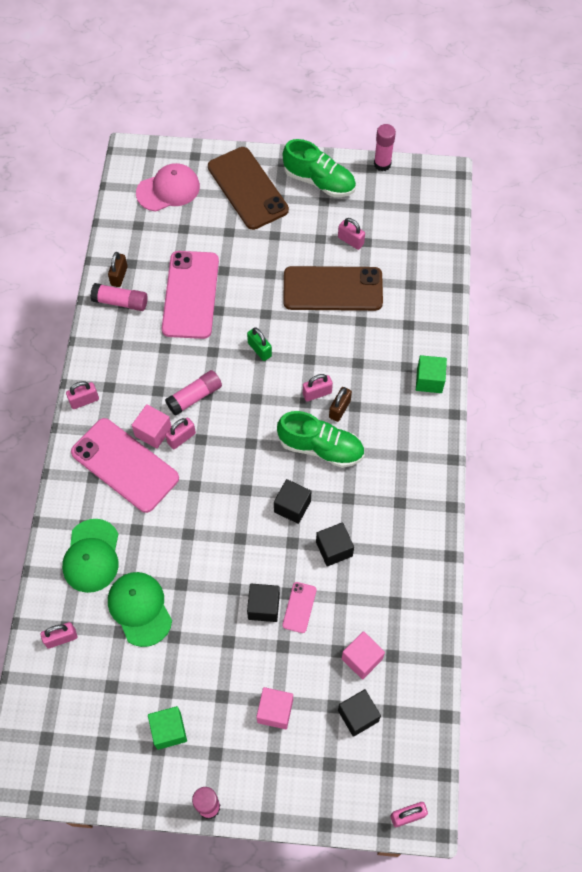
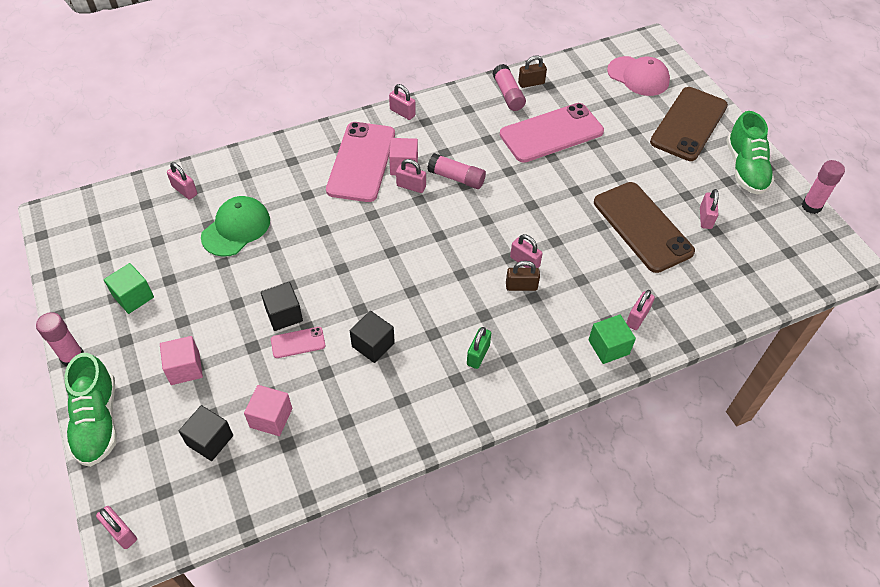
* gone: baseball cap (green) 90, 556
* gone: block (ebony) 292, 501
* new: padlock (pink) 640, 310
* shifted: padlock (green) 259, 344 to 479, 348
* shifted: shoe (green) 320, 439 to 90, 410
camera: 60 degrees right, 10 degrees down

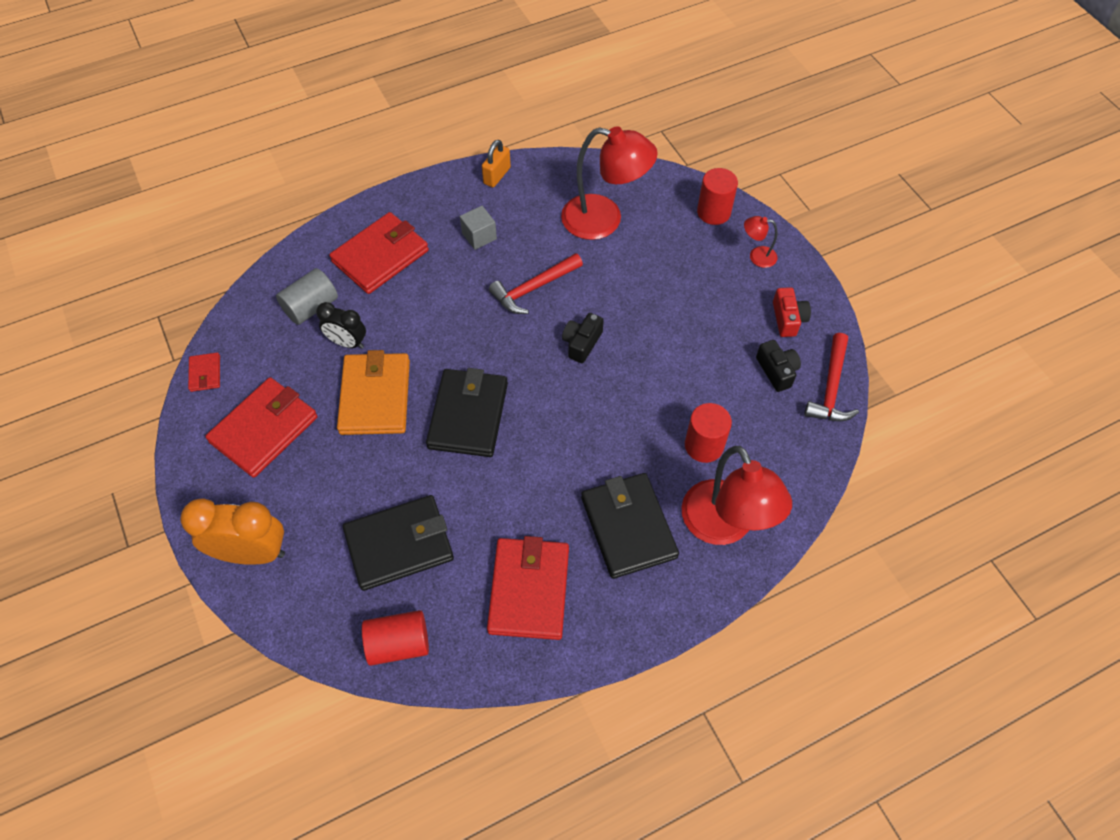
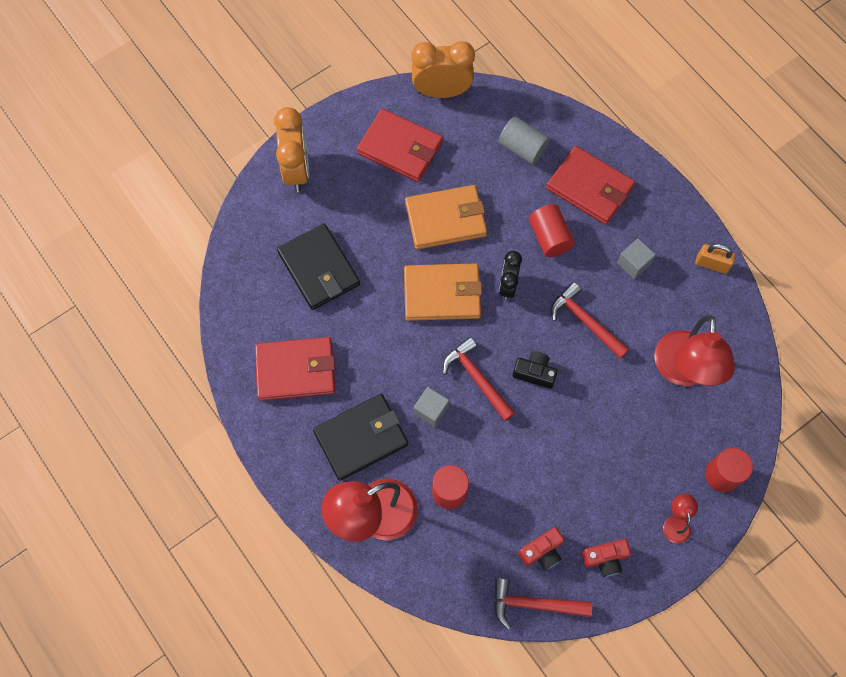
* new: block (grey) 431, 407
* new: claw hammer (crimson) 479, 379
* shifted: bedside clock (ebony) 341, 325 to 510, 275
* shifted: cylinder shape (crimson) 395, 638 to 552, 230
* swapped: wallet (crimson) 204, 372 to bedside clock (orange) 443, 69
* repainted: wallet (ebony) 467, 412 to wallet (orange) 443, 292
* repainted: compact camera (ebony) 778, 366 to compact camera (crimson) 541, 548
camera: 80 degrees right, 10 degrees up

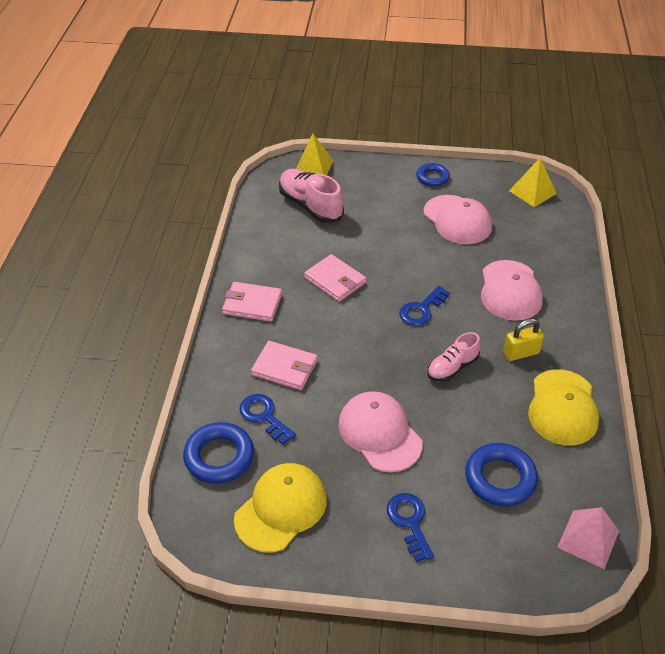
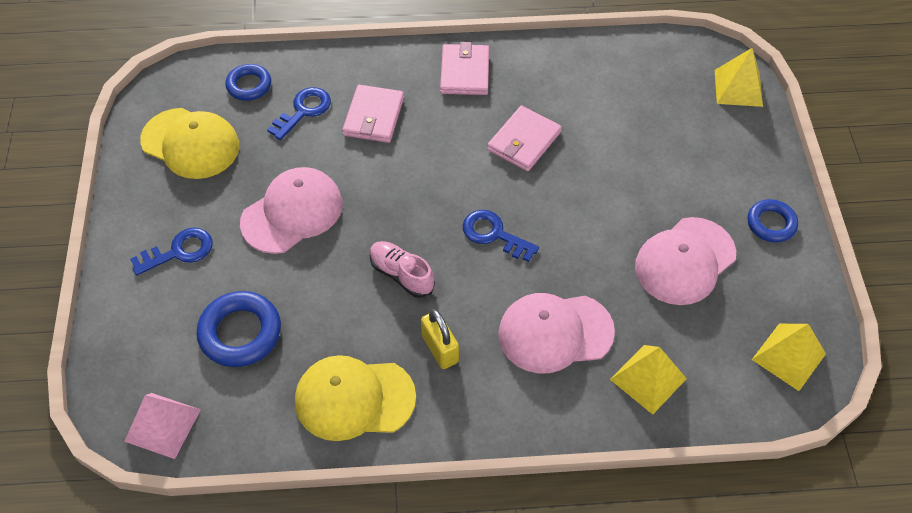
* gone: shoe (pink) 311, 196
* new: pyramid (bright yellow) 648, 380
* scaled: torus (royal blue) 218, 453 = 248, 82 x0.64
camera: 80 degrees right, 10 degrees up

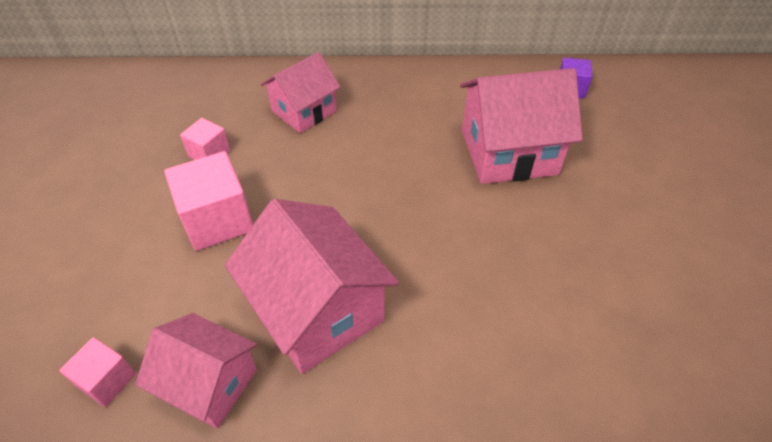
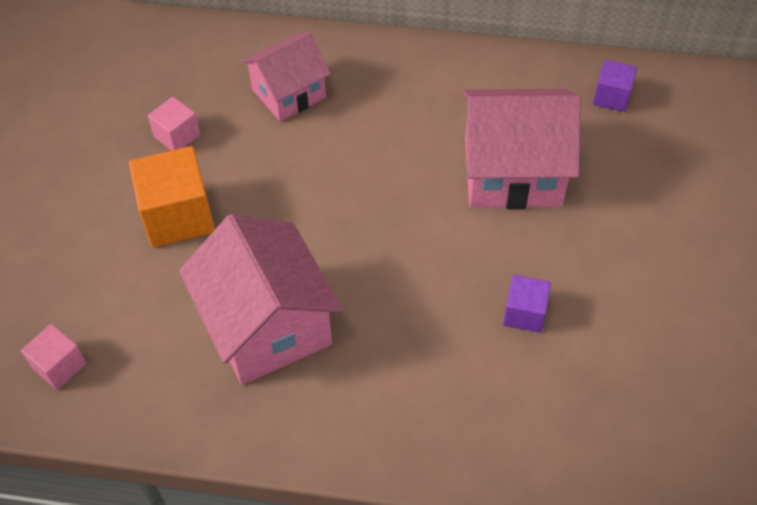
* gone: cottage (pink) 196, 371
* new: block (royal purple) 527, 304
* repainted: block (pink) 209, 201 to block (orange) 172, 196
camera: 10 degrees right, 5 degrees up

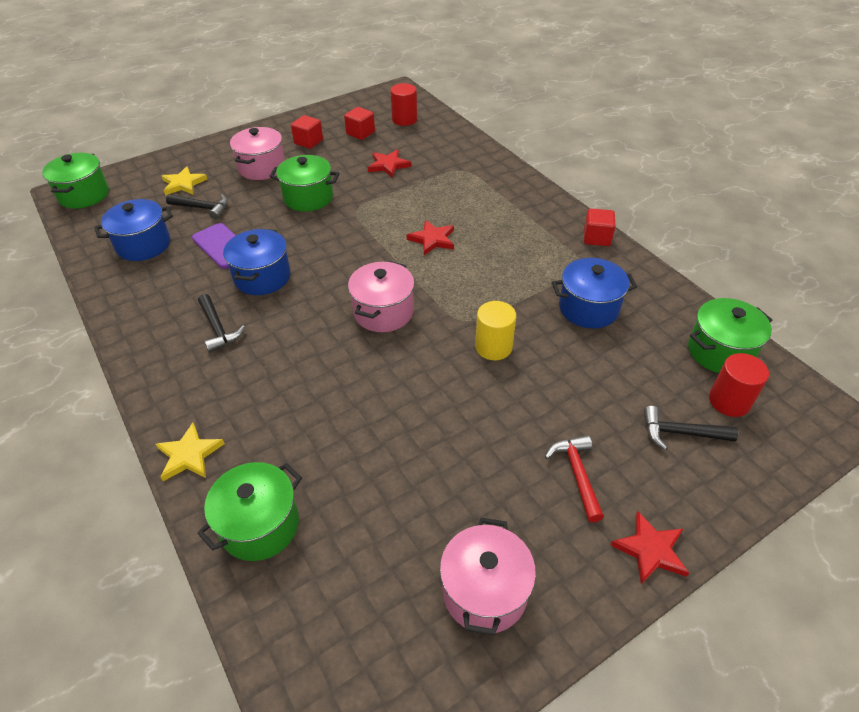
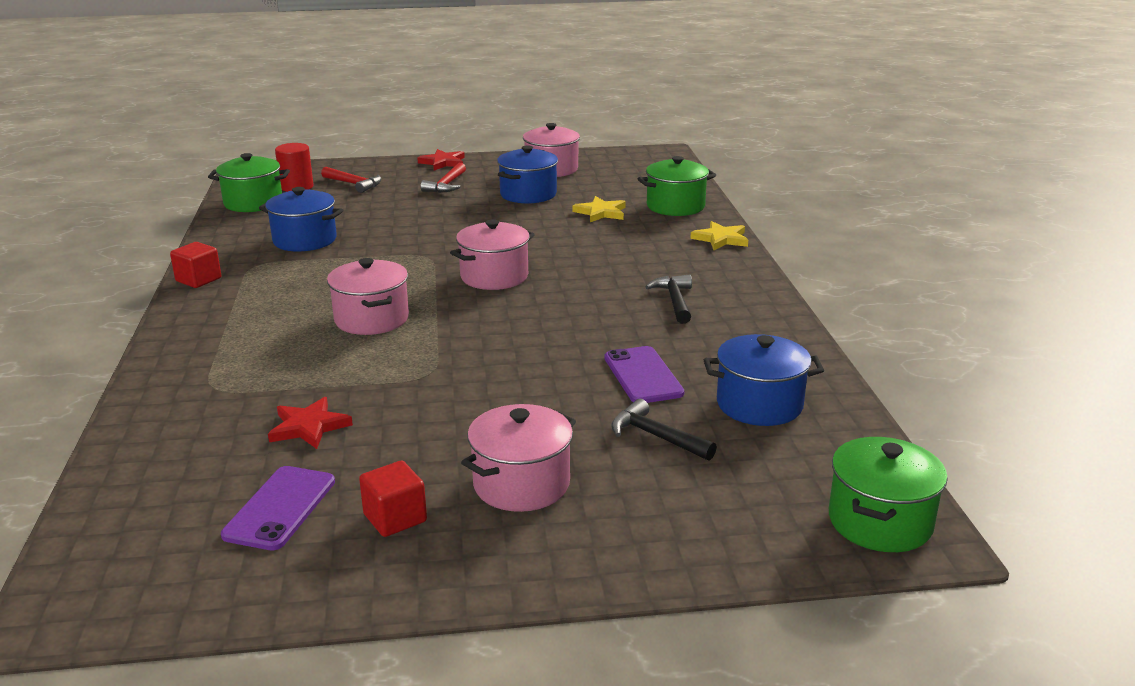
* gone: stockpot (green) 304, 183
* gone: cylinder shape (crimson) 403, 104
* gone: cylinder shape (bright yellow) 495, 330
* shifted: star (bright yellow) 185, 180 to 599, 209
* shifted: stockpot (royal blue) 257, 262 to 527, 174
* swapped: block (crimson) 359, 123 to smartphone (royal purple) 278, 508
* swapped: star (crimson) 430, 237 to stockpot (pink) 368, 296
* repainted: claw hammer (ebony) 691, 428 to claw hammer (crimson) 351, 180
camera: 155 degrees left, 20 degrees down

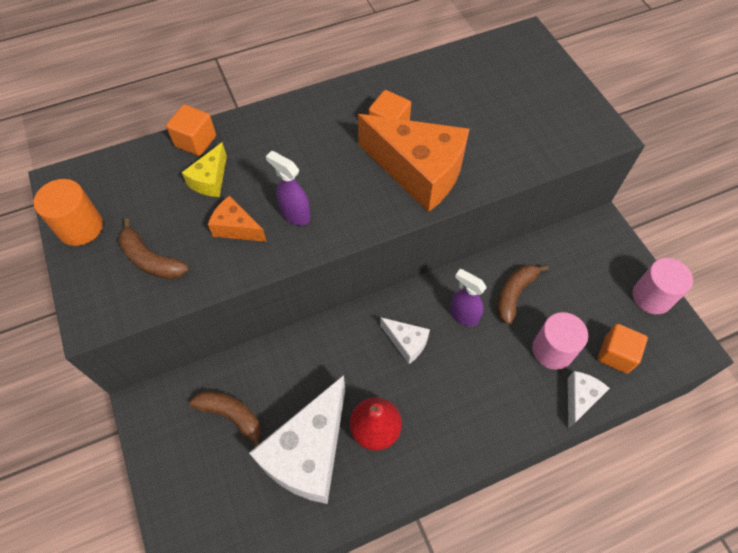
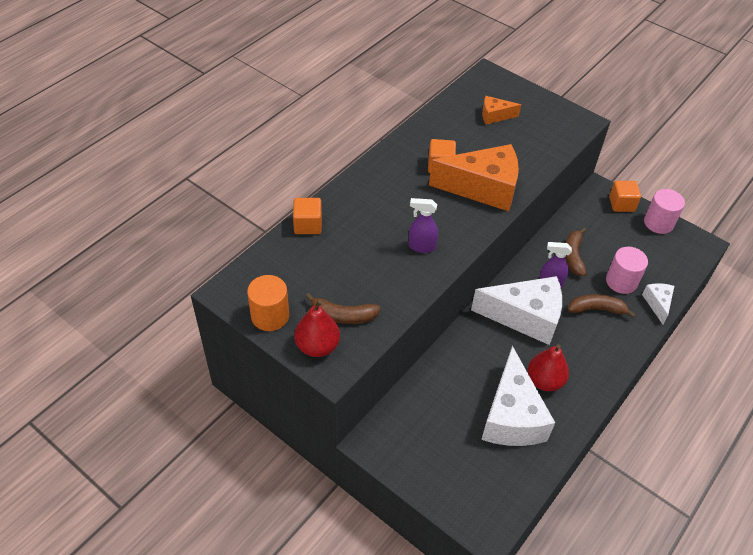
* gone: cheese wedge (bright yellow) 204, 169
* new: toy pear (crimson) 317, 328
* shifted: banana fruit (brown) 225, 419 to 602, 306
* shifted: cheese wedge (orange) 237, 219 to 501, 110
* shifted: block (orange) 623, 349 to 625, 196
* scaled: cheese wedge (pure white) 405, 340 = 516, 310 x2.10
camera: 30 degrees left, 10 degrees down

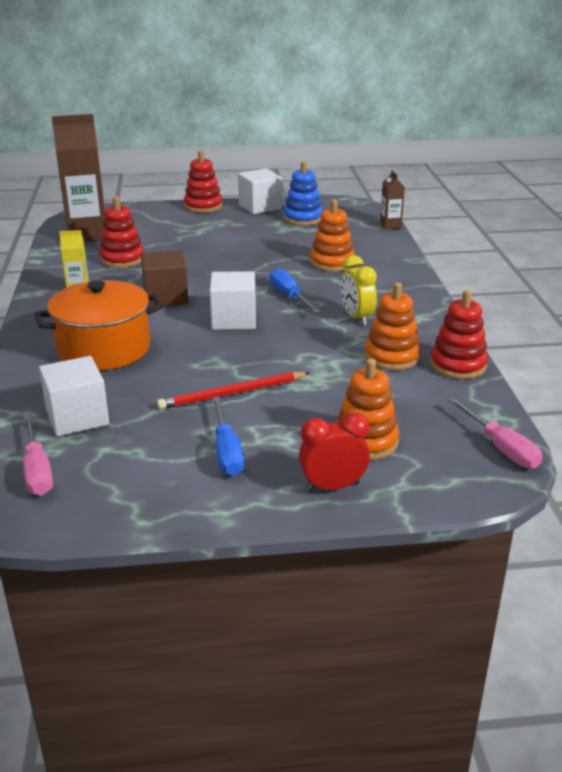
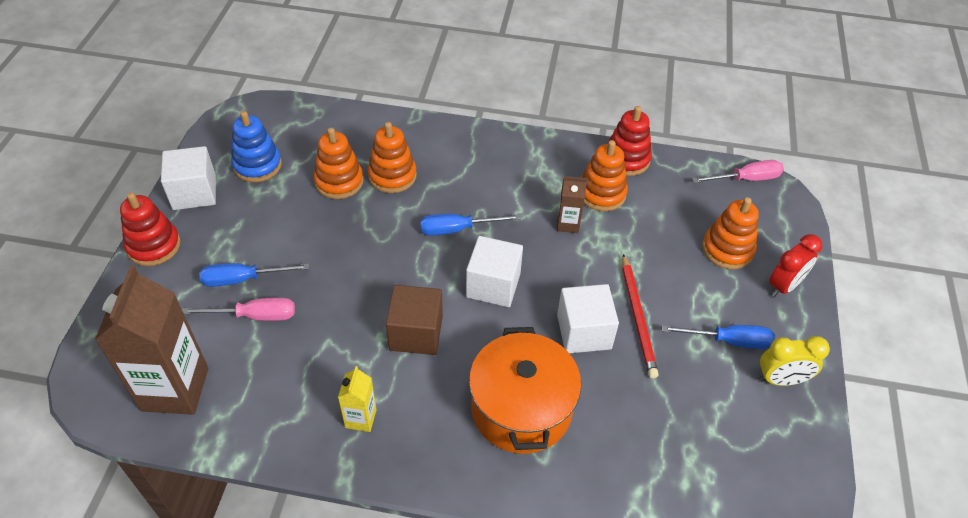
* gone: stacking rings (crimson) 121, 232
* new: screwdriver (royal blue) 254, 275
* new: stacking rings (orange) 338, 163
* shifted: screwdriver (pink) 38, 454 to 238, 309
* shifted: block (pure white) 74, 396 to 588, 318
* shifted: bedside clock (bright yellow) 359, 290 to 794, 361
* shifted: carton (brown) 392, 199 to 572, 204
* rotated: bedside clock (crimson) 334, 452 = 795, 265 135 degrees counterclockwise
camera: 75 degrees left, 20 degrees up

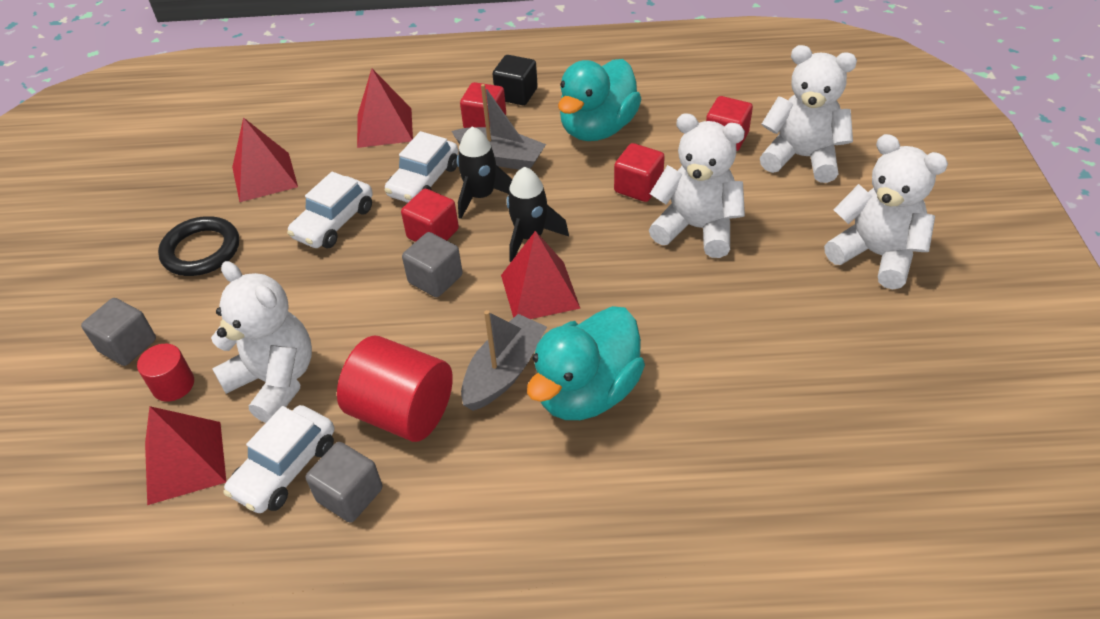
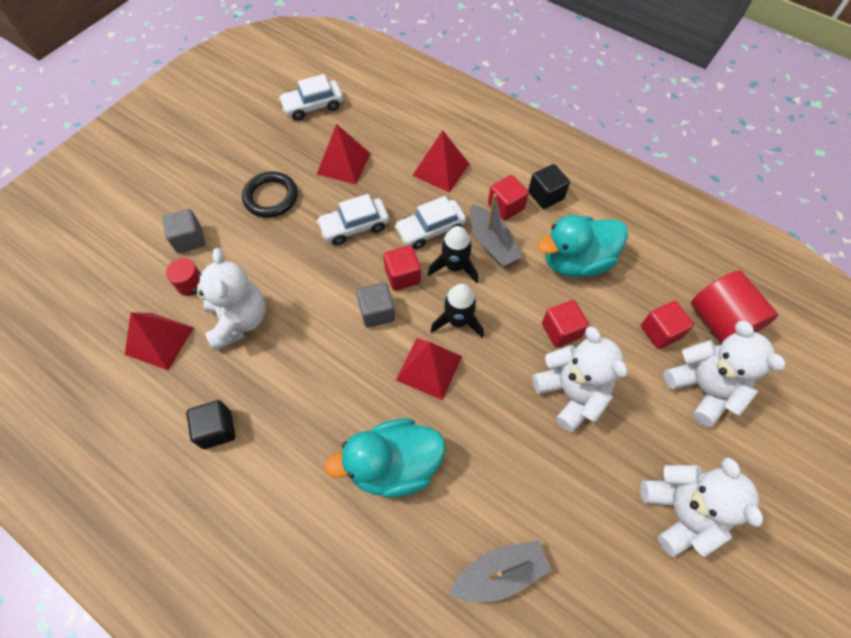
* shifted: car (pure white) 278, 459 to 311, 97
* shifted: cylinder shape (crimson) 395, 389 to 734, 307
* shifted: boat (grey) 504, 360 to 500, 571
* repainted: block (grey) 344, 482 to block (ebony) 210, 424
camera: 35 degrees right, 15 degrees up

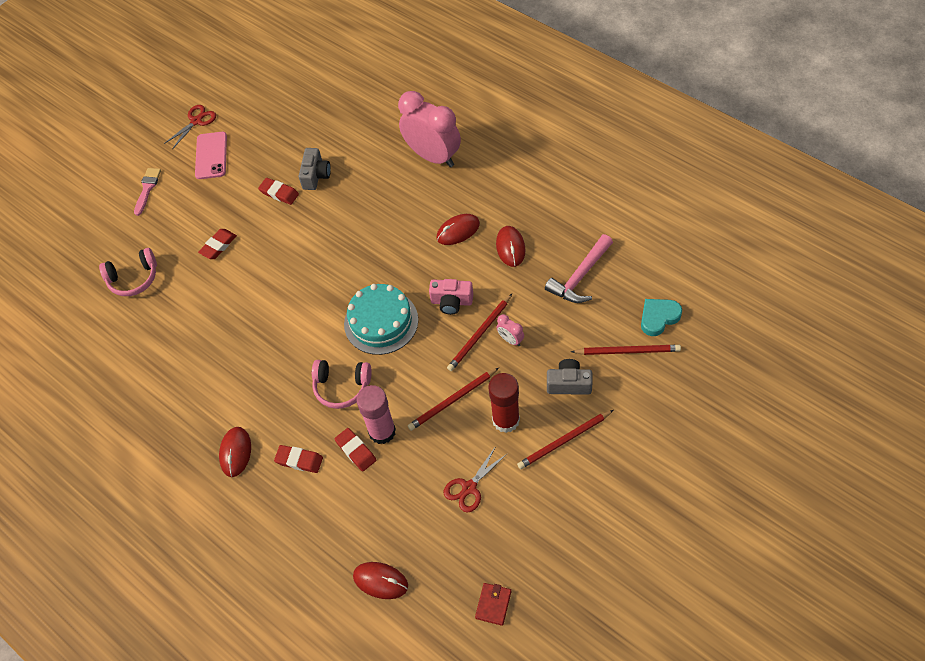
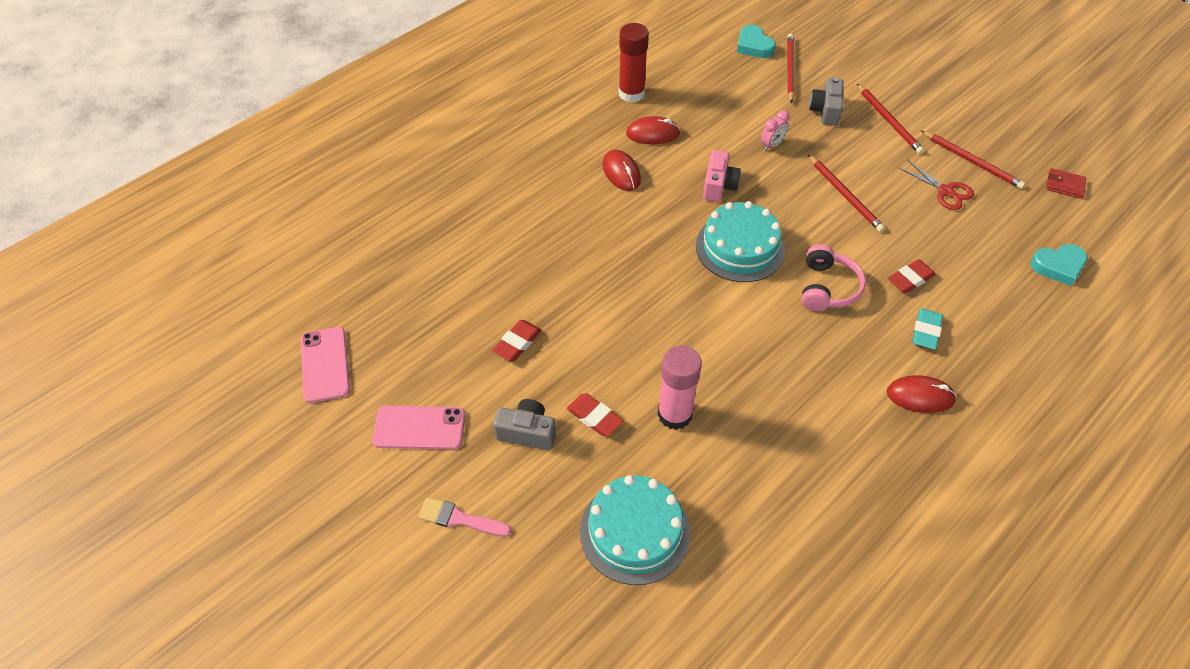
* gone: pair of scissors (crimson) 190, 126
* gone: bedside clock (pink) 429, 129
* gone: claw hammer (pink) 579, 268
* new: smartphone (pink) 325, 365
* shifted: compact camera (grey) 315, 169 to 524, 424
* shifted: glue stick (pink) 376, 414 to 680, 388
* shifted: pencil (crimson) 479, 332 to 973, 160
* shifted: glue stick (crimson) 504, 403 to 634, 62
* swapped: headset (pink) 128, 272 to gateau (teal) 635, 530
* swapped: computer mouse (crimson) 380, 580 to heart (teal) 1059, 265
* repainted: pencil eraser (crimson) 298, 459 to pencil eraser (teal) 927, 329
camera: 90 degrees left, 5 degrees down

